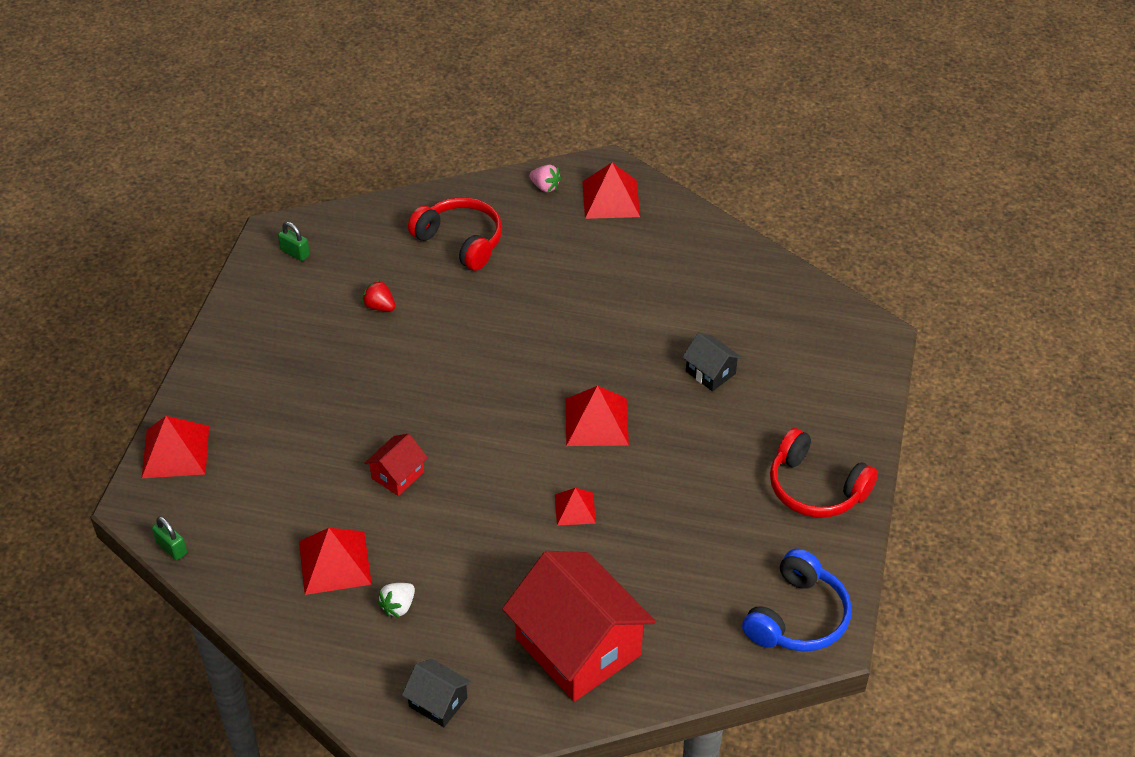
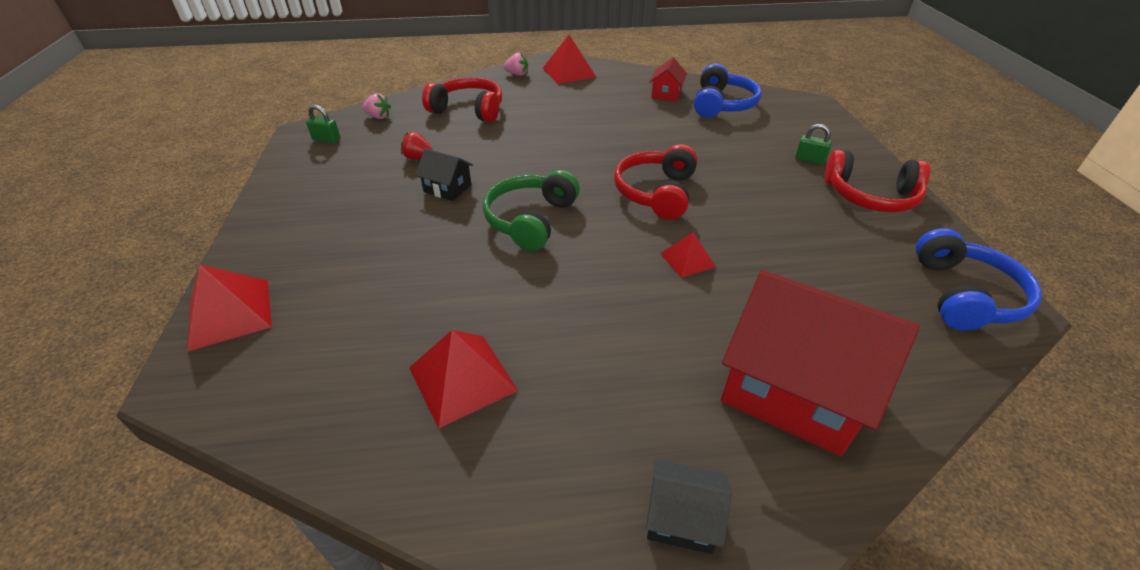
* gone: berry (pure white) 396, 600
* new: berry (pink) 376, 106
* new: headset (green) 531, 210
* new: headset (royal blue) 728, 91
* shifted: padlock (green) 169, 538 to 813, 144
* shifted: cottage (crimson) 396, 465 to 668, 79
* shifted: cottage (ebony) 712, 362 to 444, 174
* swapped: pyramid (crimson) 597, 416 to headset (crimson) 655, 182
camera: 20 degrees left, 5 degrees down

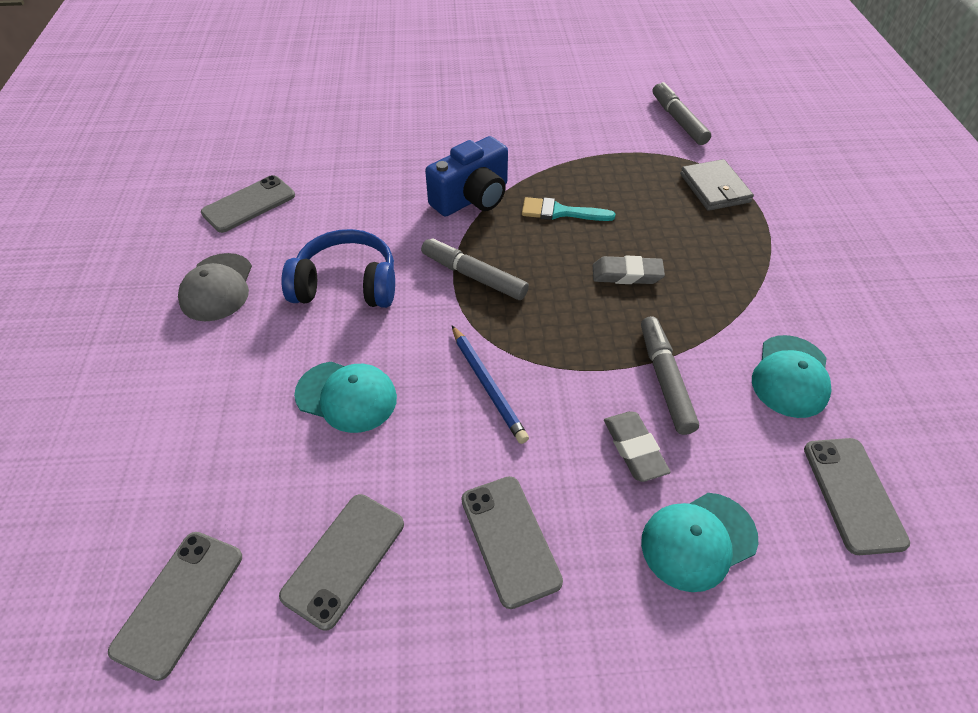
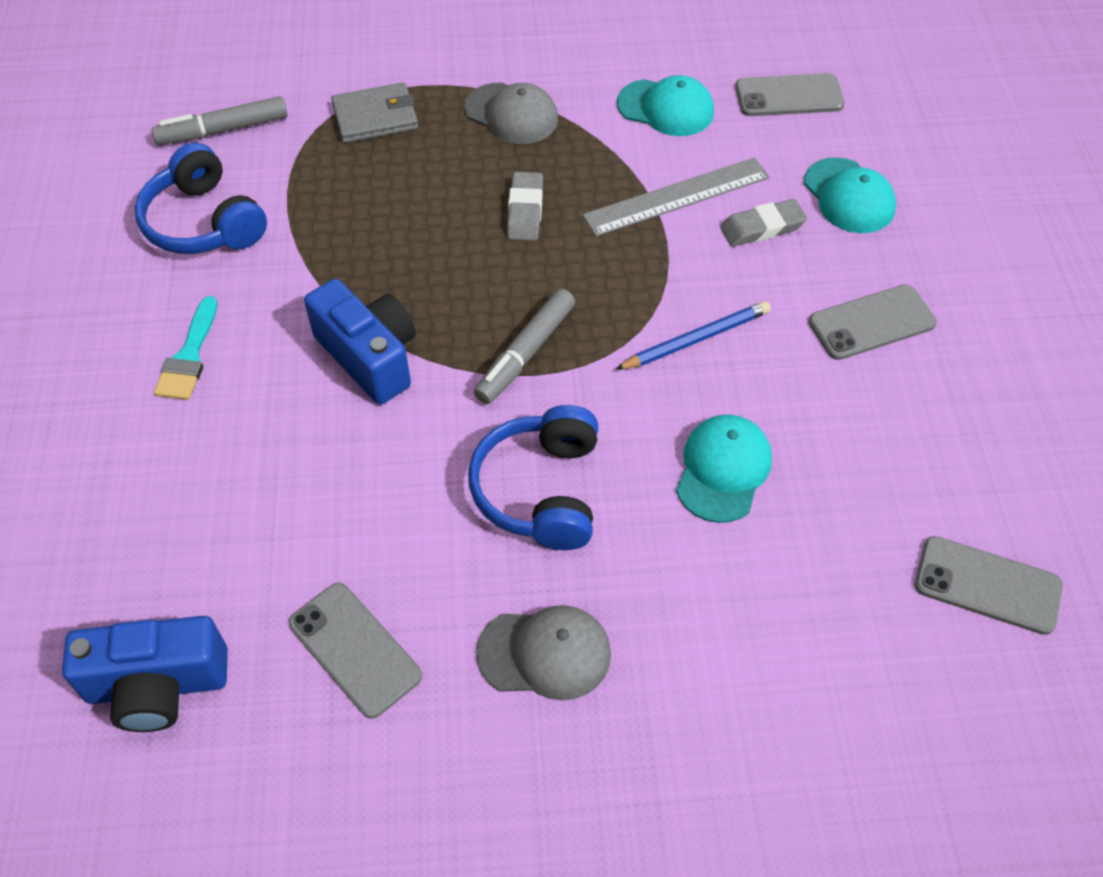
* gone: smartphone (grey) 341, 562
* new: compact camera (royal blue) 145, 674
* new: headset (royal blue) 201, 198
* new: baseball cap (grey) 511, 113
* shifted: paintbrush (teal) 568, 209 to 186, 348
* swapped: marker pen (grey) 670, 375 to ruler (grey) 676, 197
camera: 90 degrees left, 5 degrees up

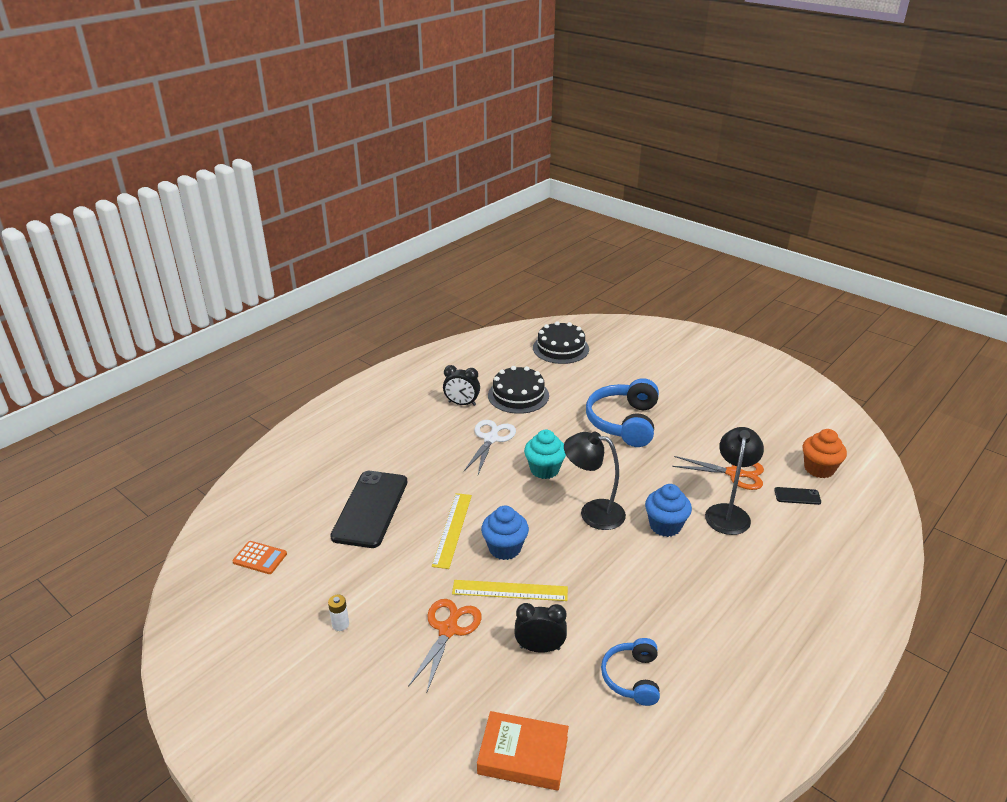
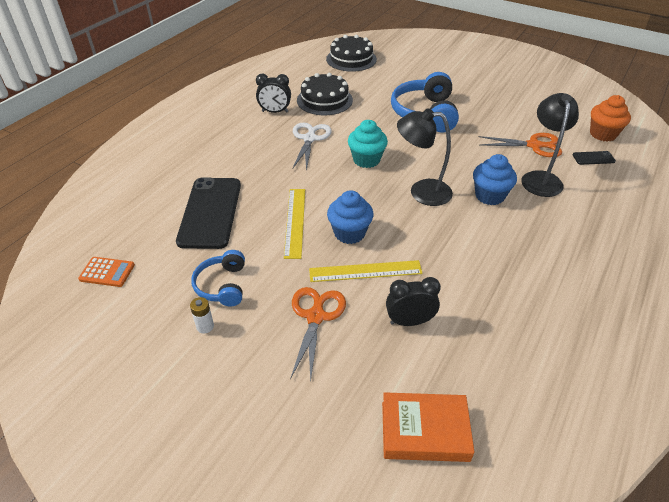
* shifted: headset (royal blue) 630, 672 to 218, 278
camera: 10 degrees left, 10 degrees up

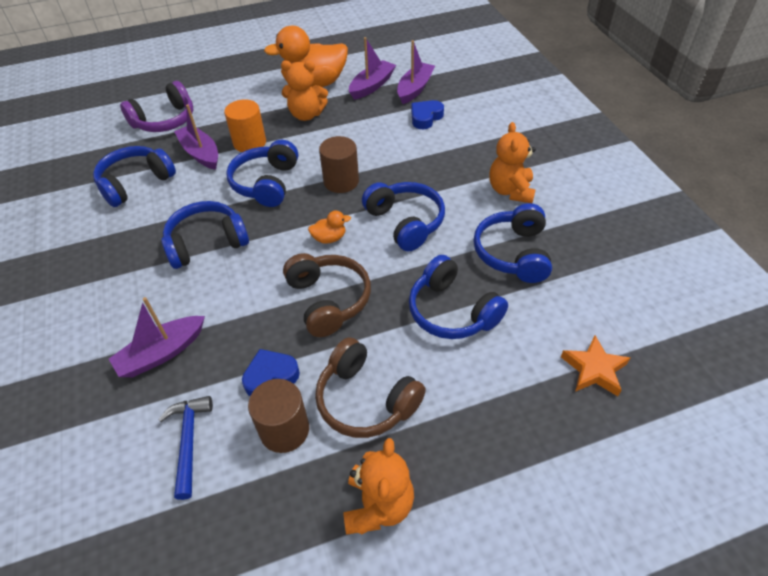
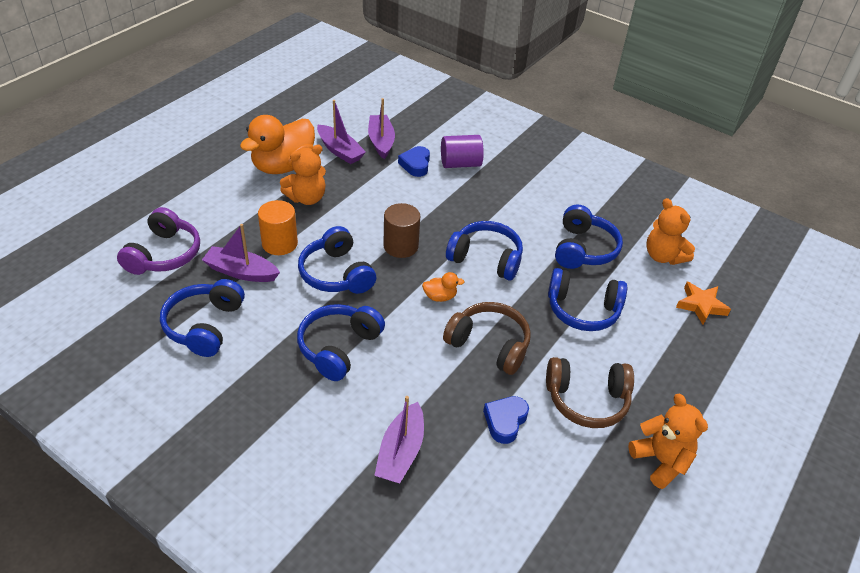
* gone: claw hammer (royal blue) 185, 448
* gone: cylinder shape (brown) 278, 416
* new: cylinder shape (royal purple) 462, 151
* shifted: stuffed bear (orange) 512, 162 to 670, 231
* rotated: toy duck (orange) 329, 227 = 443, 287 45 degrees clockwise
* rotated: boat (royal purple) 372, 68 = 341, 132 135 degrees clockwise
* rotated: headset (royal blue) 512, 243 = 589, 236 135 degrees counterclockwise
camera: 40 degrees left, 5 degrees down

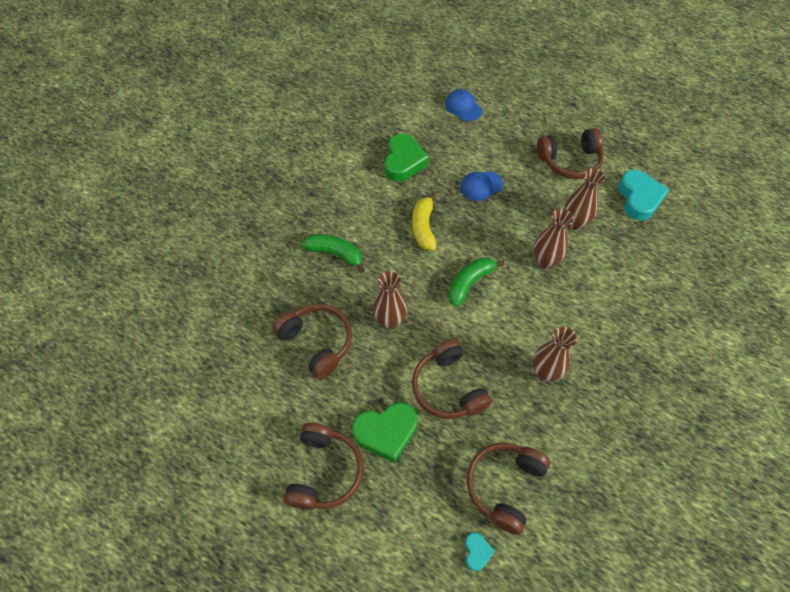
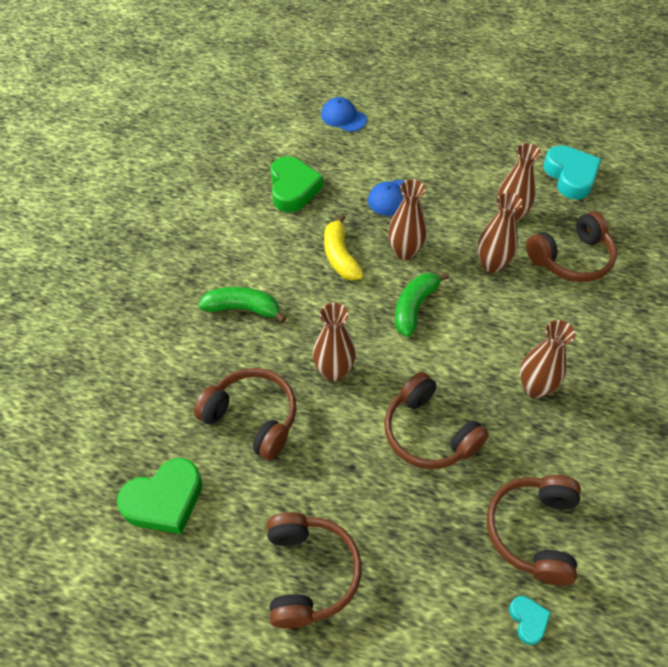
* new: flower vase (brown) 407, 219
* shifted: heart (green) 384, 432 to 159, 496
* shifted: headset (brown) 570, 153 to 571, 246
camera: 15 degrees left, 5 degrees down

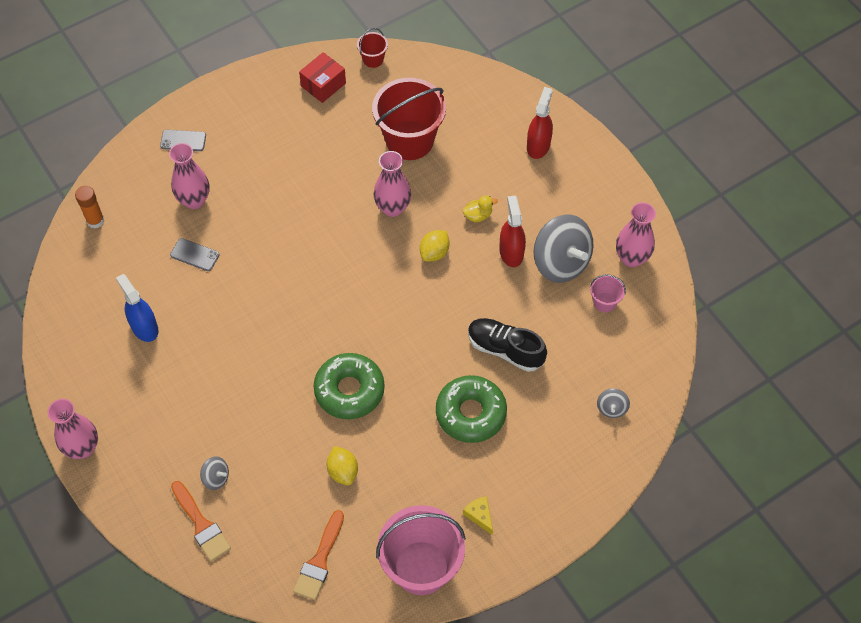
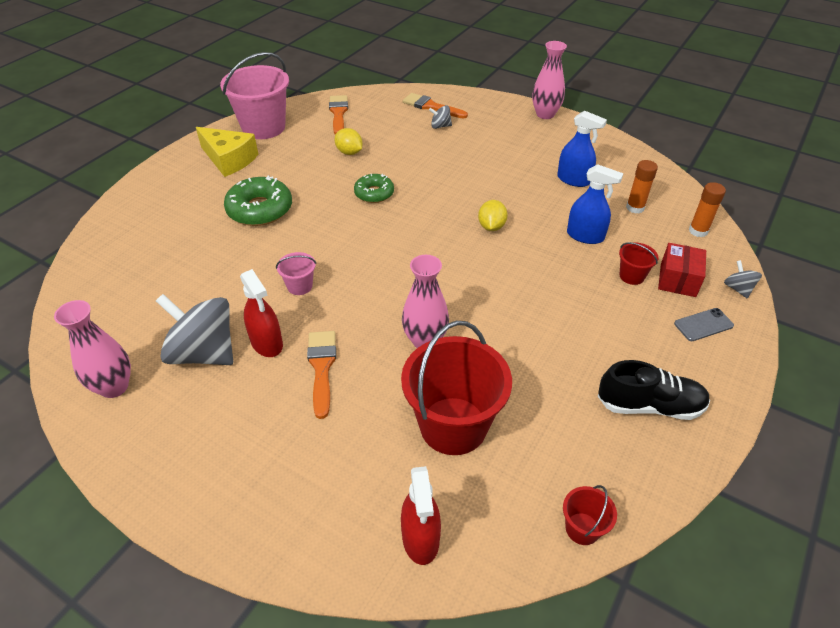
* new: glue stick (orange) 642, 187
* shifted: package (crimson) 322, 77 to 682, 270
* shifted: citrus fruit (bright yellow) 435, 246 to 493, 215
* shifted: shoe (ebony) 507, 345 to 654, 390
* shifted: spray cleaner (crimson) 540, 123 to 421, 515
* shifted: bucket (pink) 608, 293 to 296, 273
* shifted: whirligig (grey) 613, 403 to 743, 279
* swapped: flower vase (pink) 189, 176 to bucket (crimson) 639, 263
* swapped: smartphone (grey) 195, 254 to spray cleaner (royal blue) 595, 204
* swapped: toy duck (bright yellow) 480, 208 to paintbrush (orange) 321, 375
* scaled: donut (green) 349, 386 = 374, 188 x0.62
* scaled: cheese wedge (bright yellow) 478, 515 = 227, 152 x2.07
camera: 155 degrees right, 15 degrees down

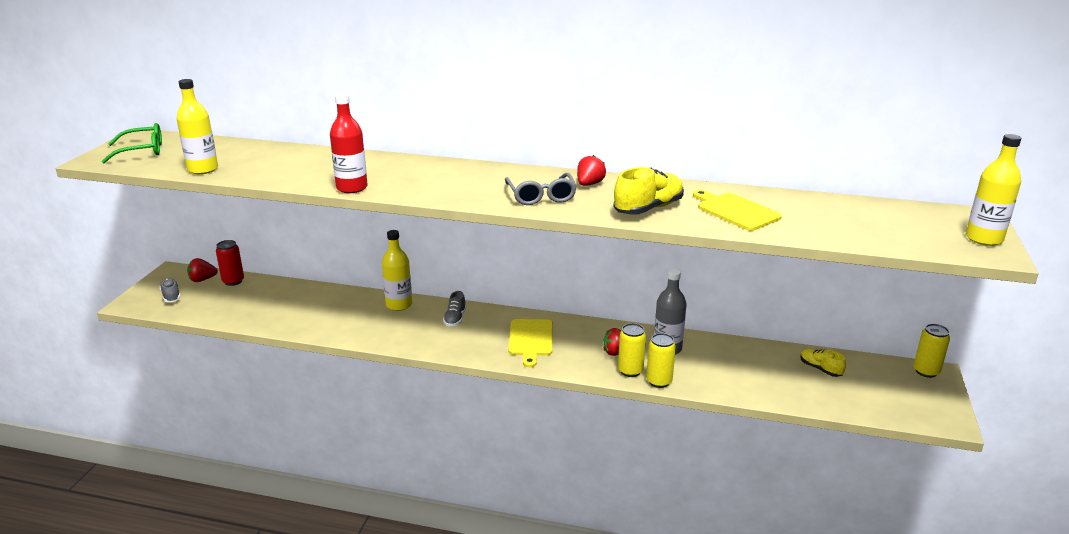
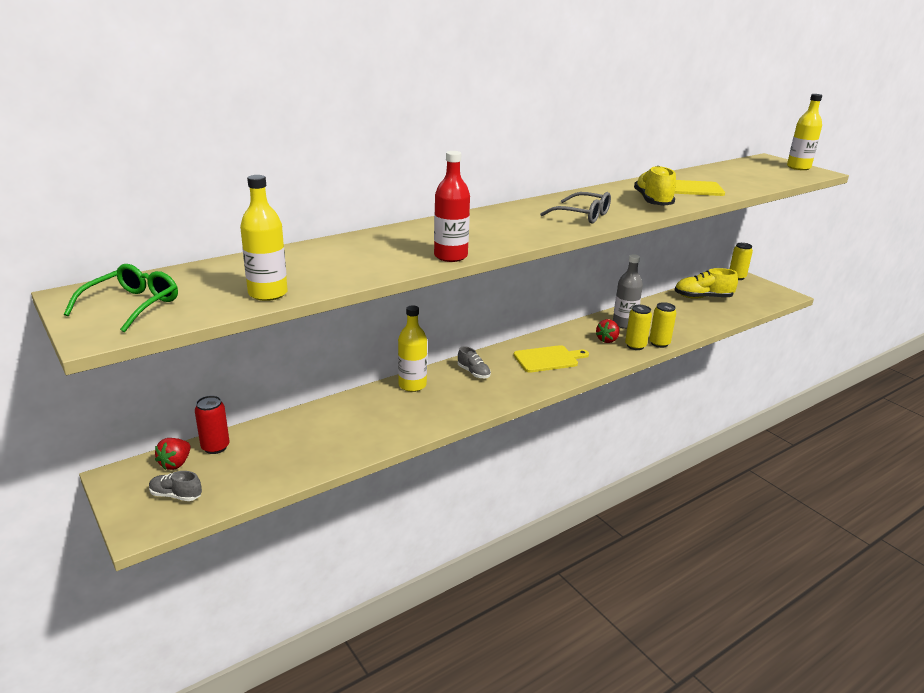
* gone: berry (crimson) 591, 170
* rotated: cutting board (bright yellow) 530, 343 = 551, 359 60 degrees counterclockwise
* scaled: shoe (bright yellow) 823, 363 = 706, 283 x1.71
camera: 50 degrees left, 0 degrees up

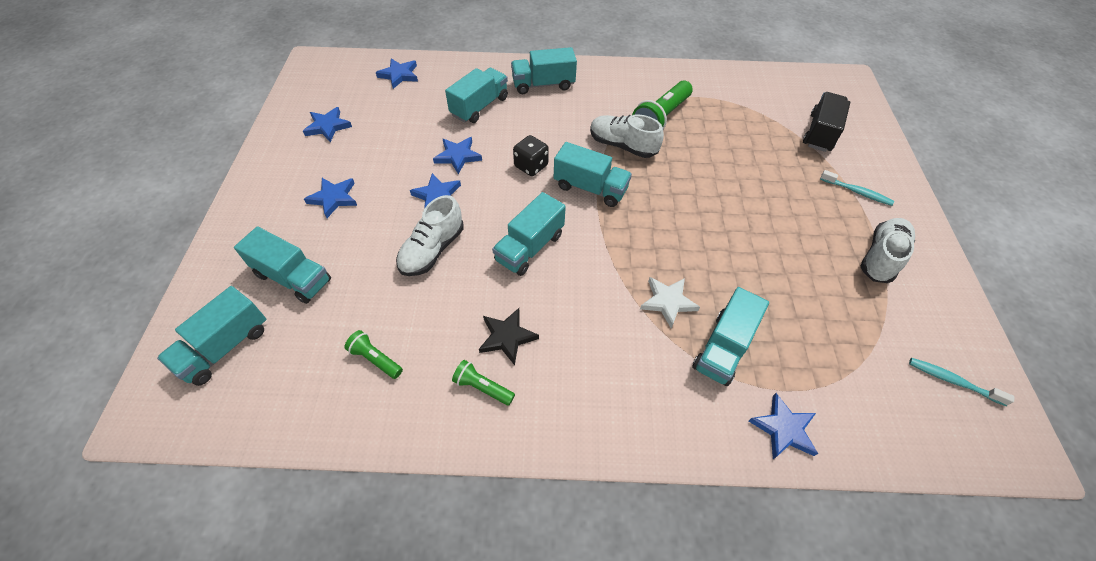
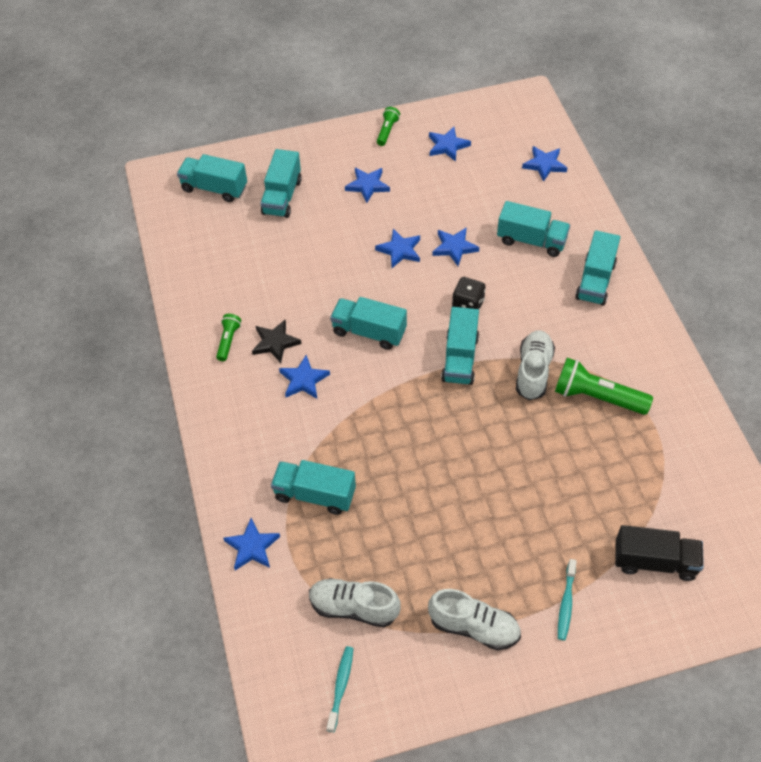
* gone: star (pure white) 670, 302
* new: star (royal blue) 304, 377
* shifted: flashlight (green) 374, 354 to 388, 126
* shifted: shoe (pure white) 430, 235 to 355, 602
* rotated: truck (teal) 544, 70 = 597, 268 135 degrees counterclockwise
camera: 75 degrees right, 0 degrees up

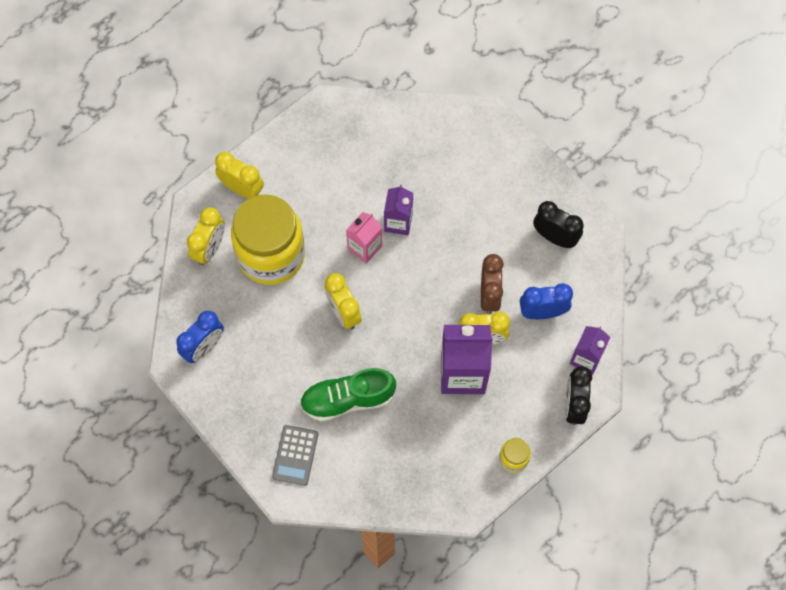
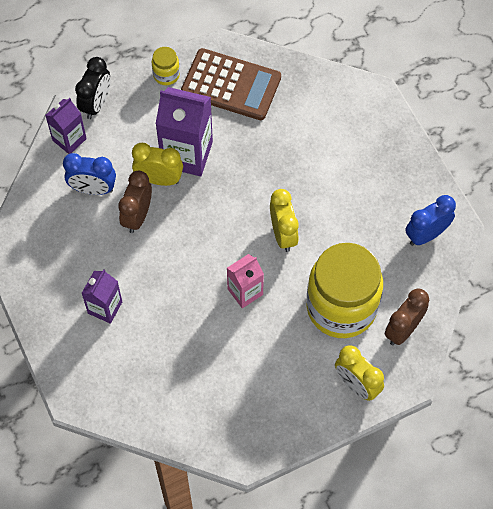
* gone: adding machine (grey) 295, 455
* gone: shoe (green) 348, 395
* gone: bedside clock (ebony) 558, 224
* new: adding machine (brown) 231, 84
* shifted: carton (royal purple) 398, 210 to 101, 296
* repainted: bedside clock (bright yellow) 206, 236 to bedside clock (brown) 407, 316
camera: 165 degrees left, 5 degrees down

